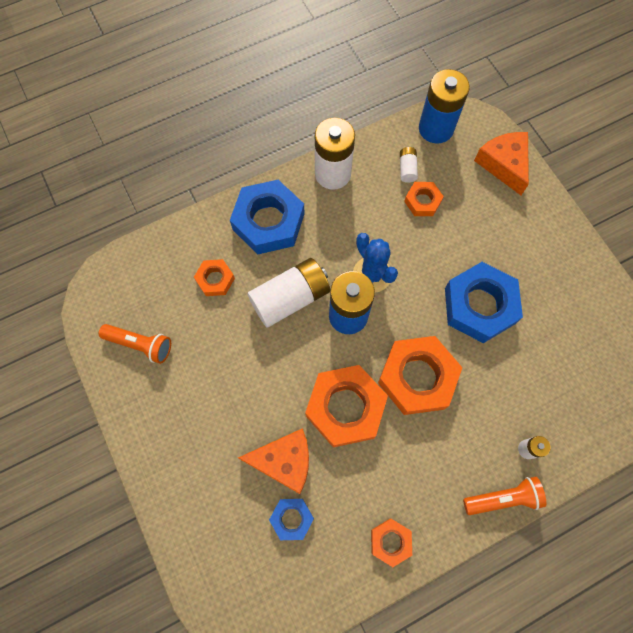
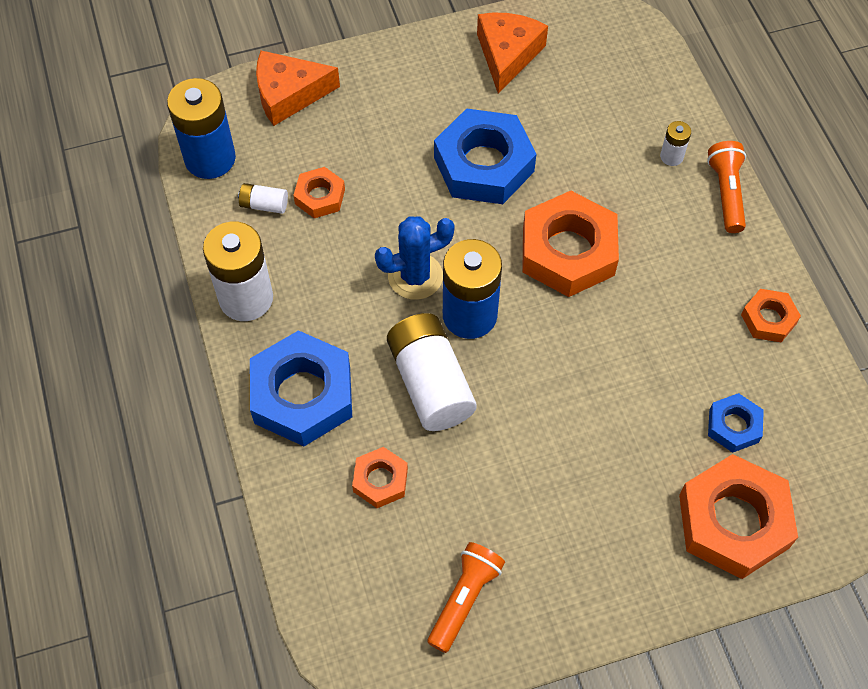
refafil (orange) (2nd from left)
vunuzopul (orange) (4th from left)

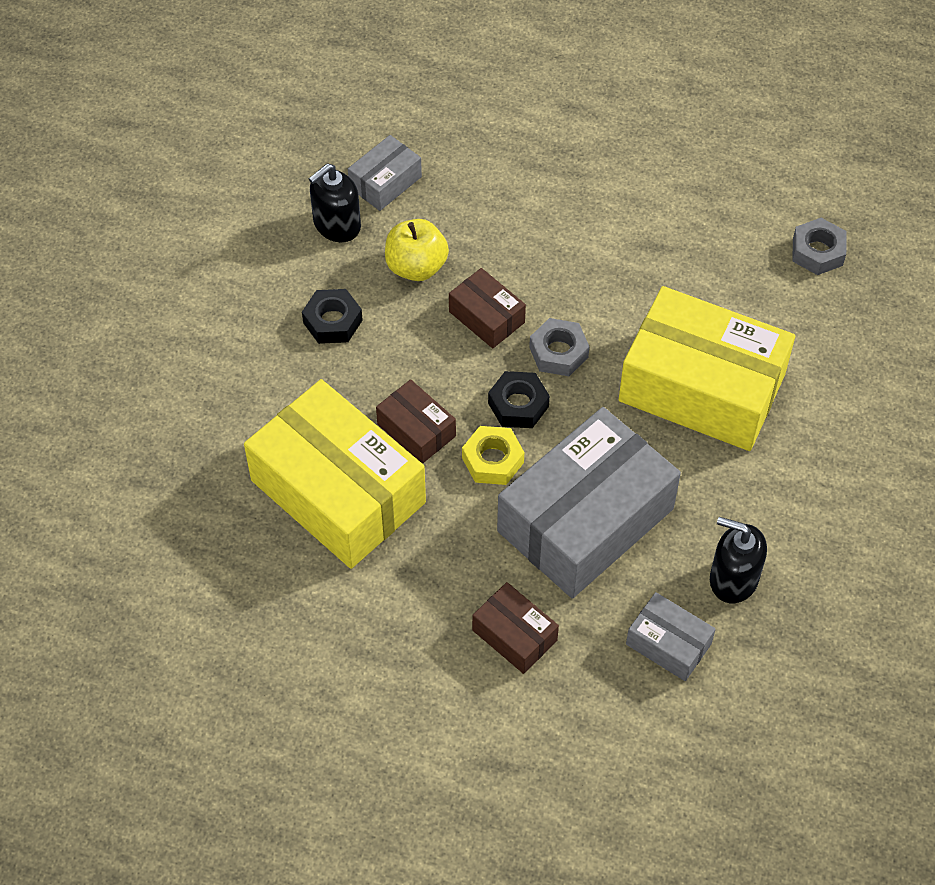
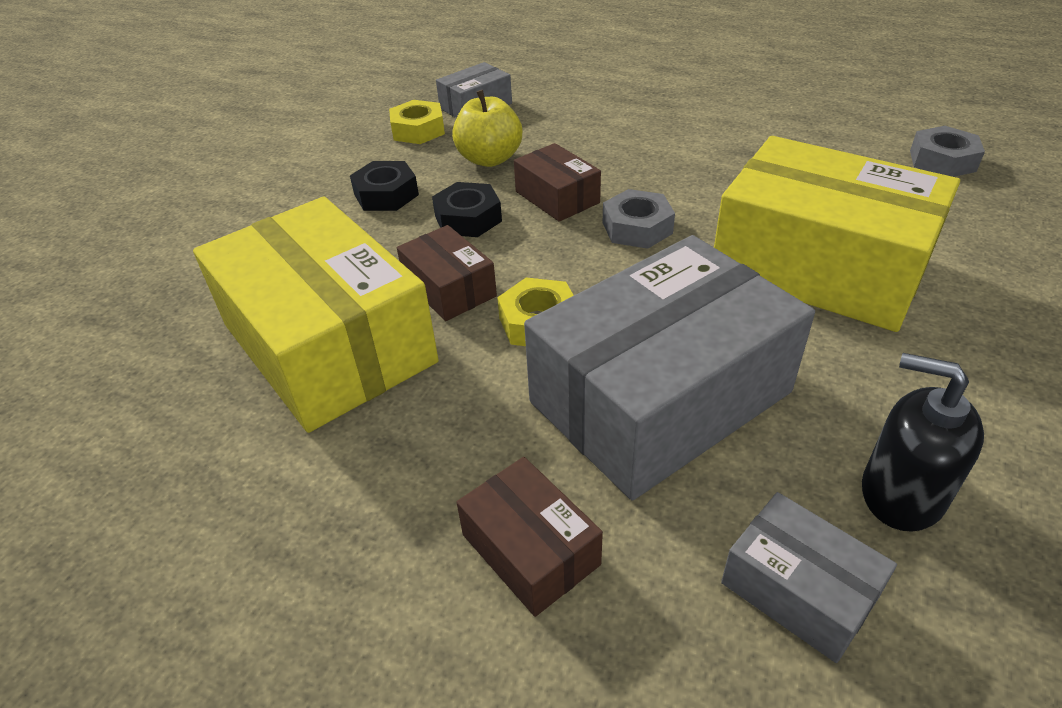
vunuzopul (black) (2nd from left)
vunuzopul (yellow) (1st from left)

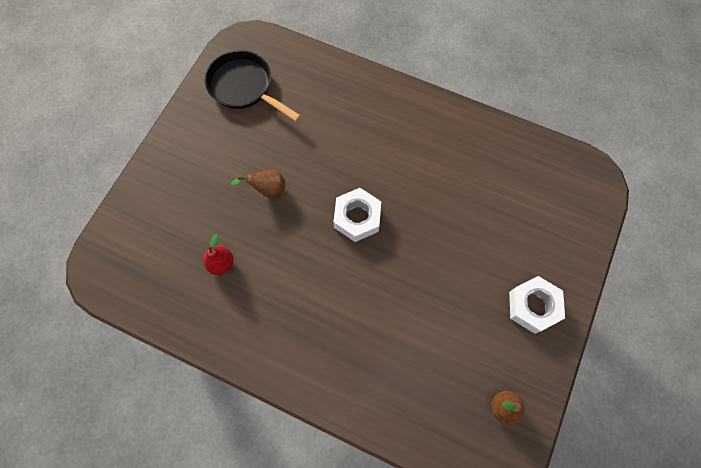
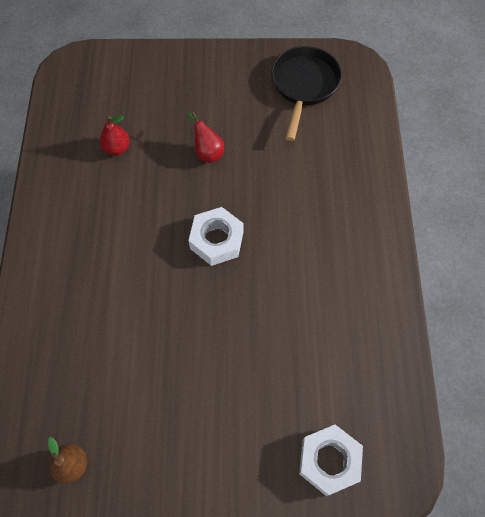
vunuzopul (white) (2nd from left)
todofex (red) (2nd from left)

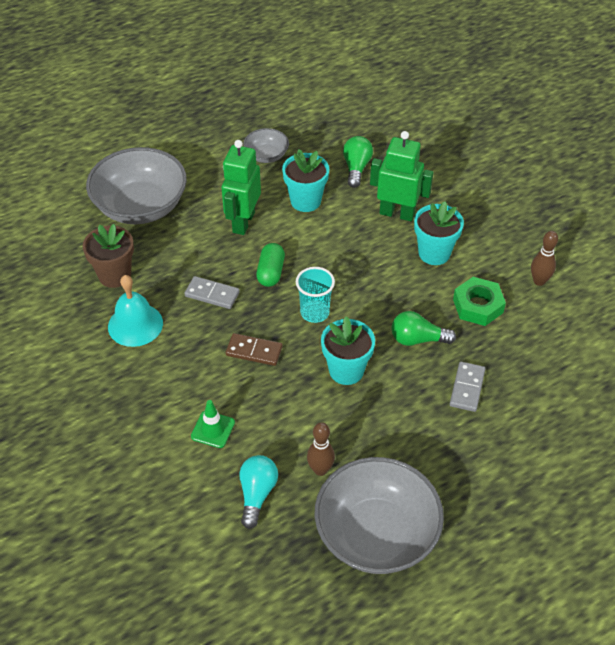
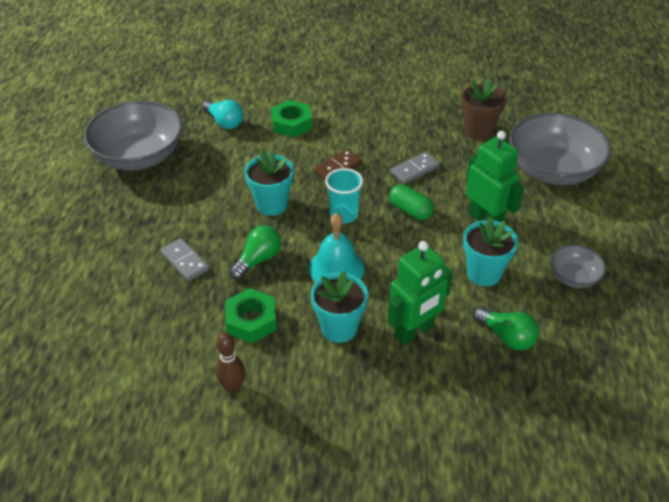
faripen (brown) (1st from left in the first image)
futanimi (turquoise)
vunuzopul (green) (2nd from left)

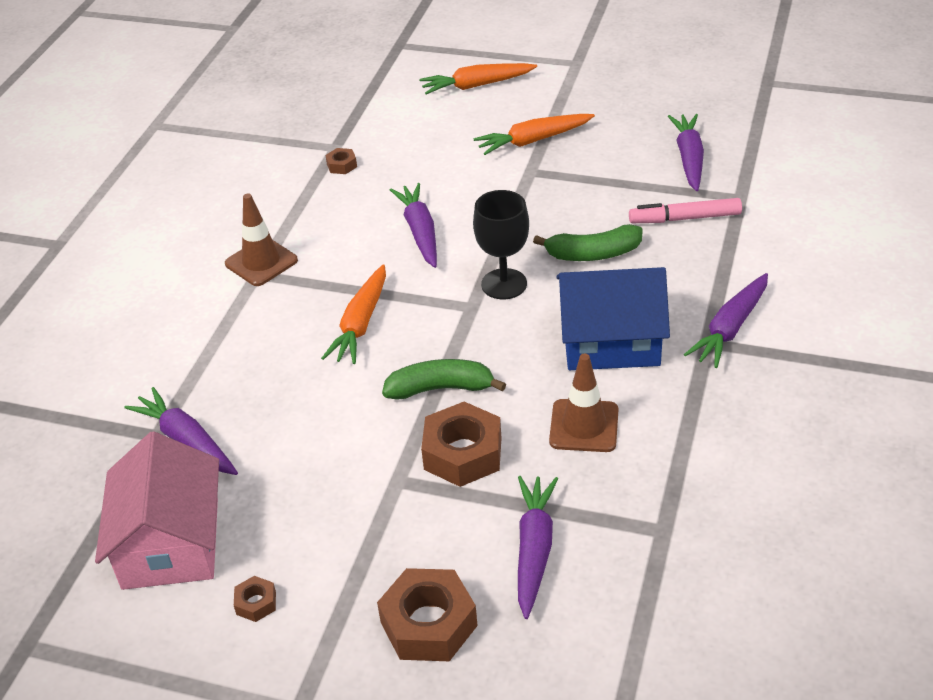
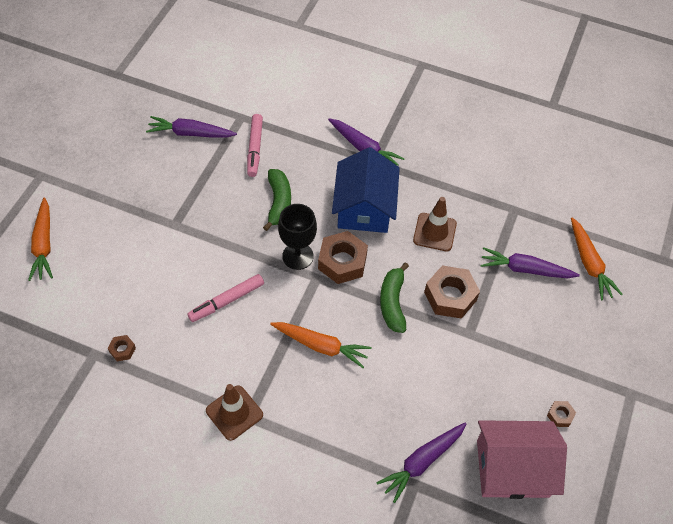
vunuzopul (brown) (2nd from left)
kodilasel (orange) (3rd from left)
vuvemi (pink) (1st from left)

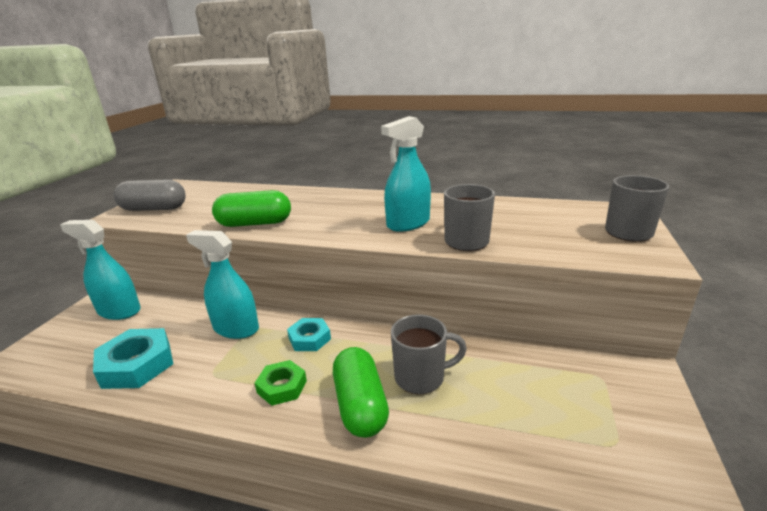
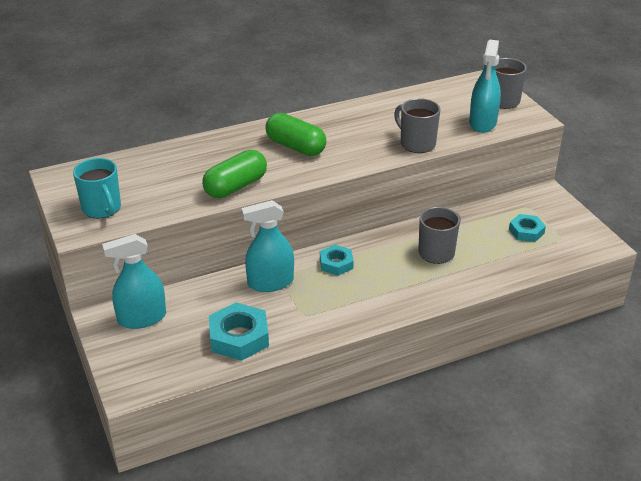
vunuzopul (green)
vunuzopul (turquoise) (3rd from left)
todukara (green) (2nd from left)
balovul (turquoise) (3rd from left)
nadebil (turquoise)

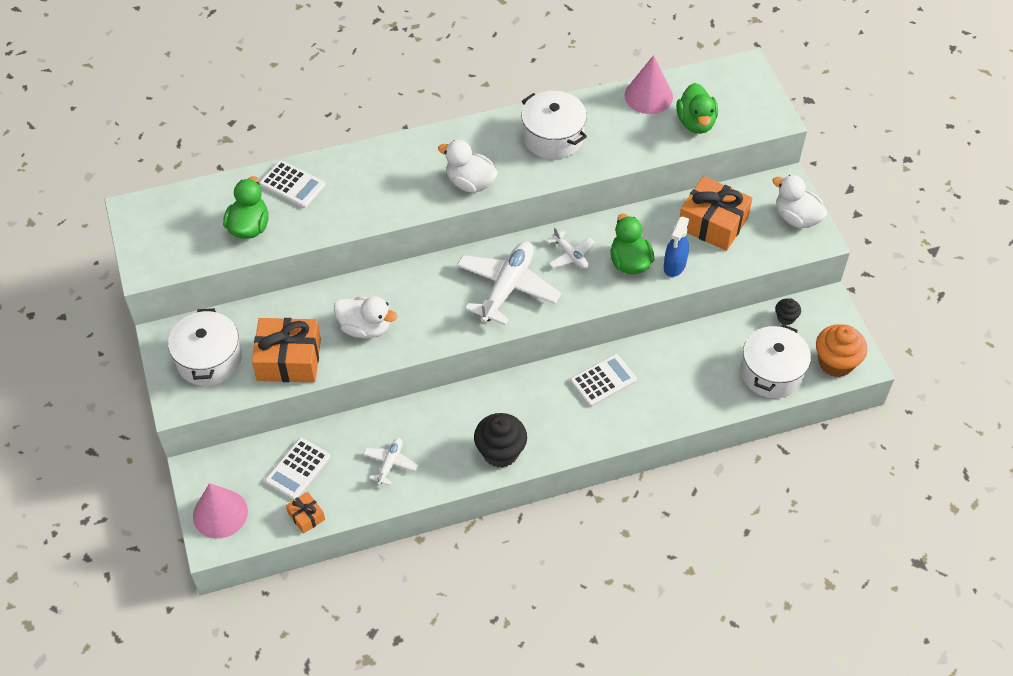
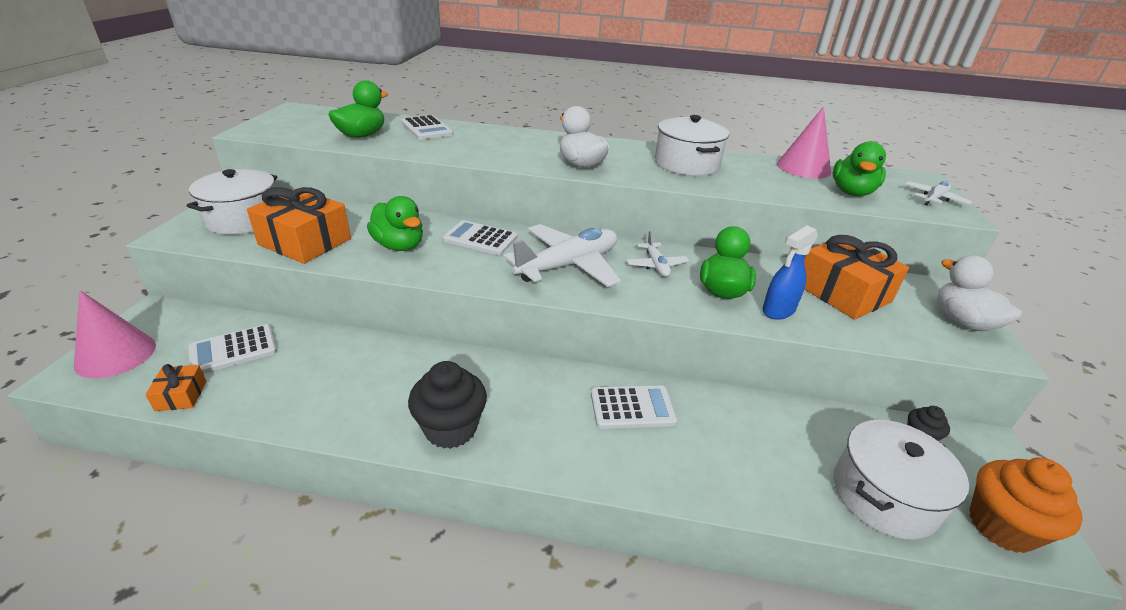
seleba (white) (3rd from left)
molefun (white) (3rd from left)
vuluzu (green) (2nd from left)

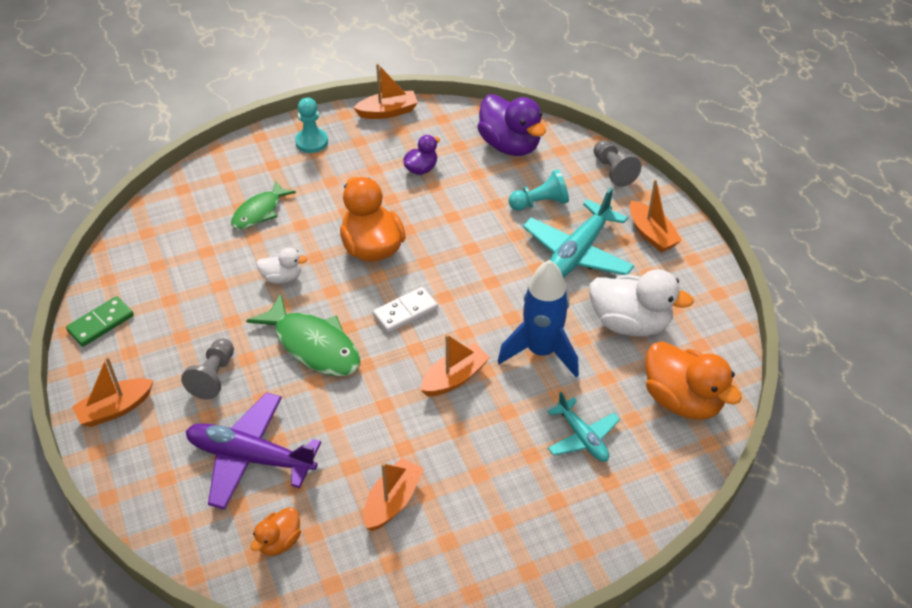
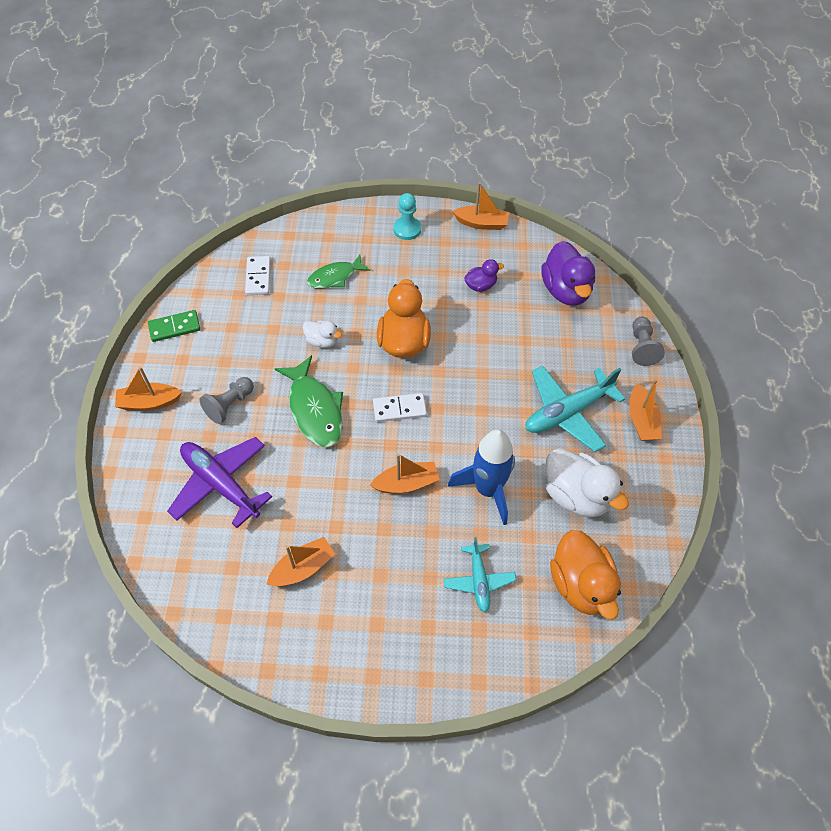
vuluzu (orange) (1st from left in the first image)
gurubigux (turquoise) (2nd from left in the first image)
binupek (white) (1st from left)

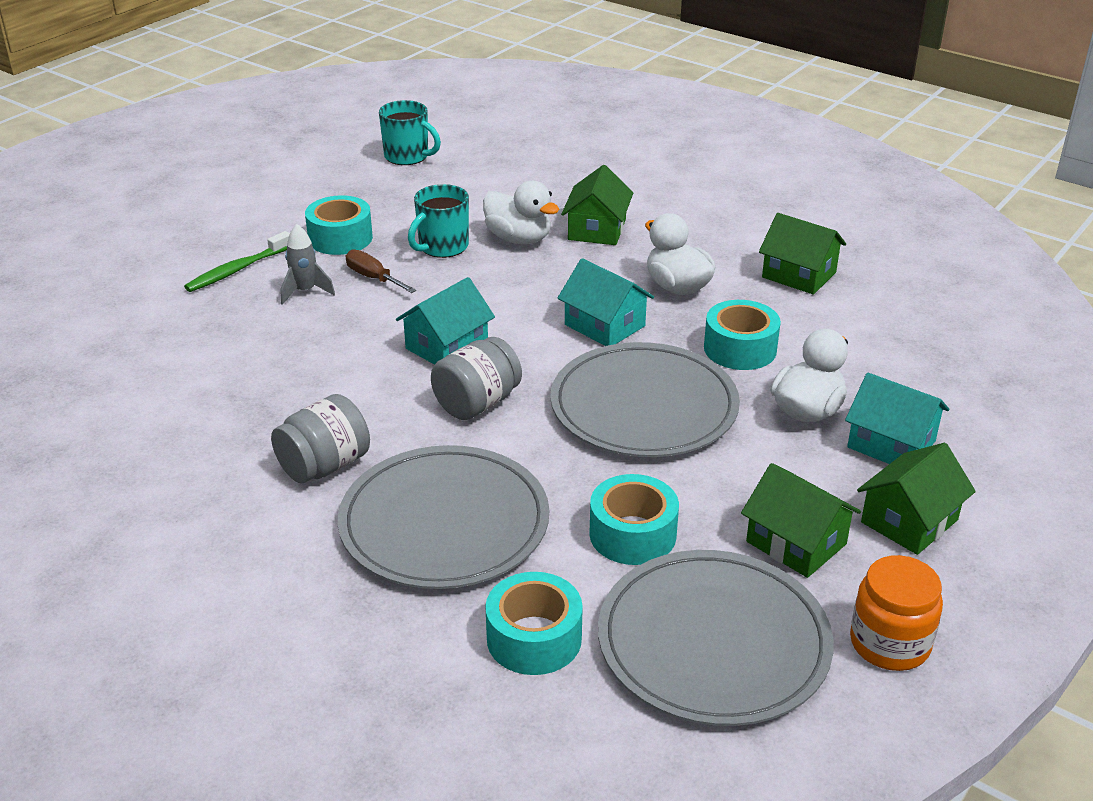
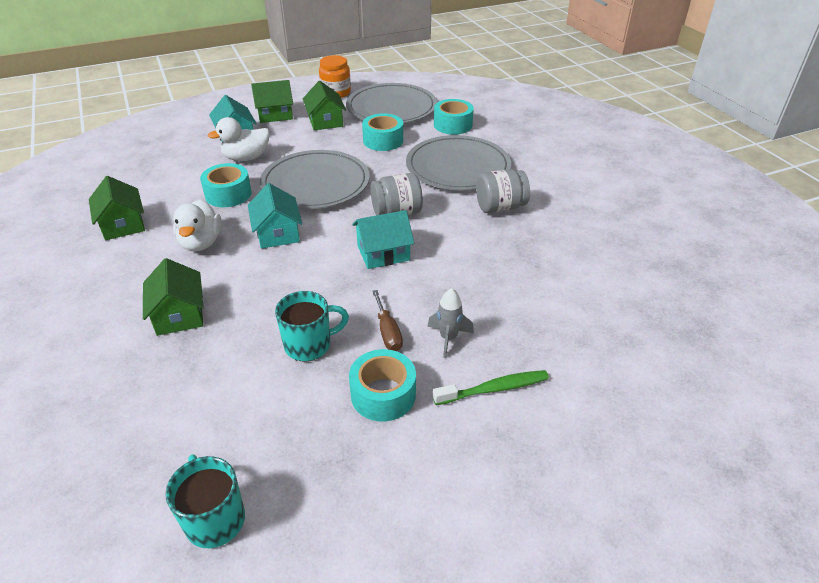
vuluzu (white) (1st from left in the first image)
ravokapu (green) (2nd from left)

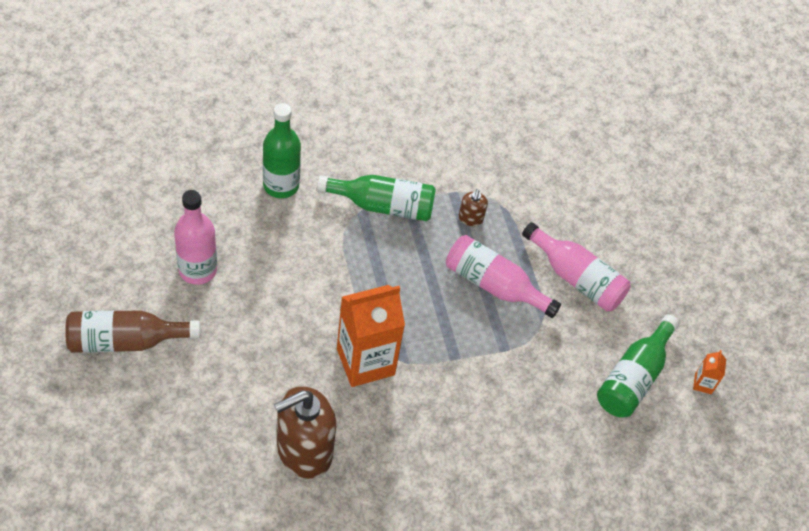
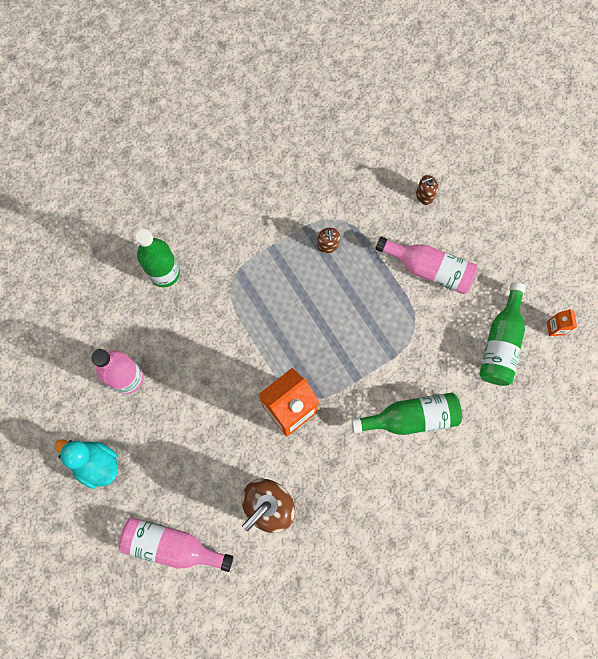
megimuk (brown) (3rd from left)
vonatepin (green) (2nd from left)
vonatepin (pink) (2nd from left)
vuluzu (turquoise)

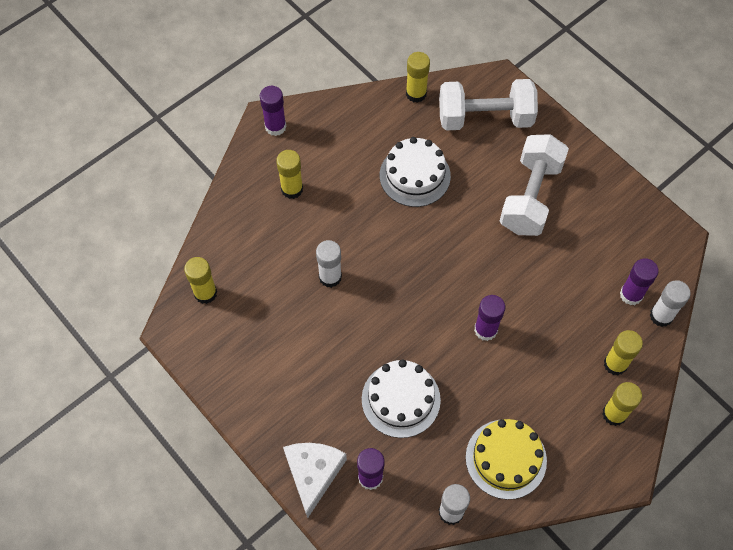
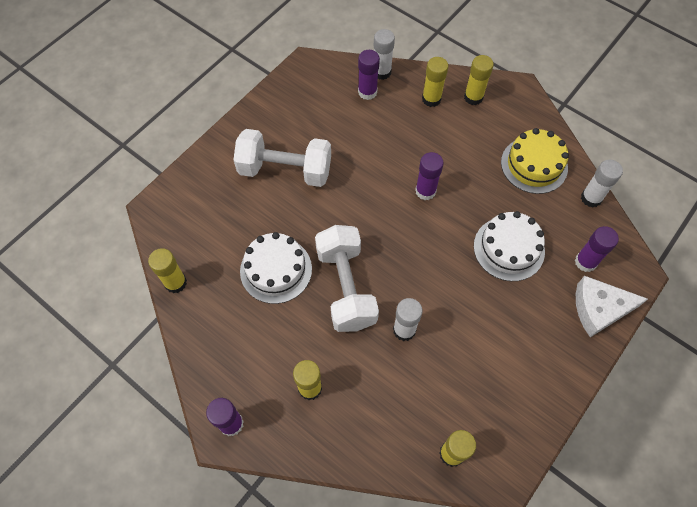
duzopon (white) (2nd from left)

